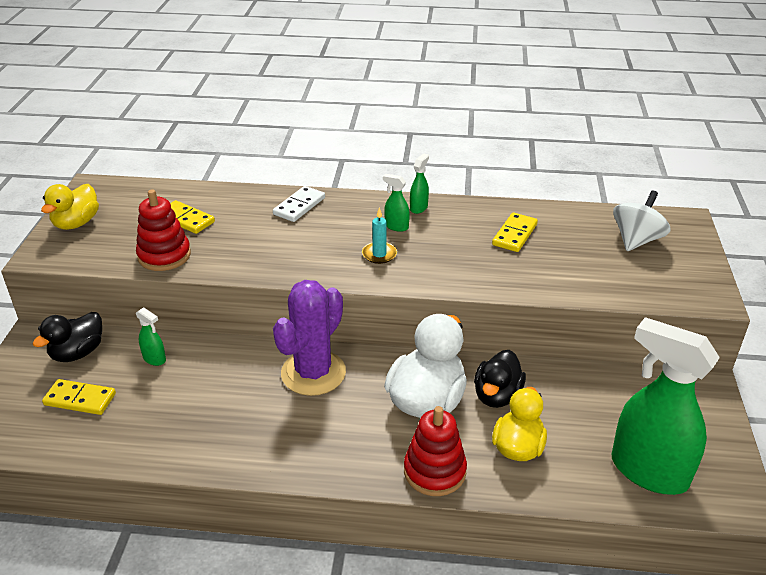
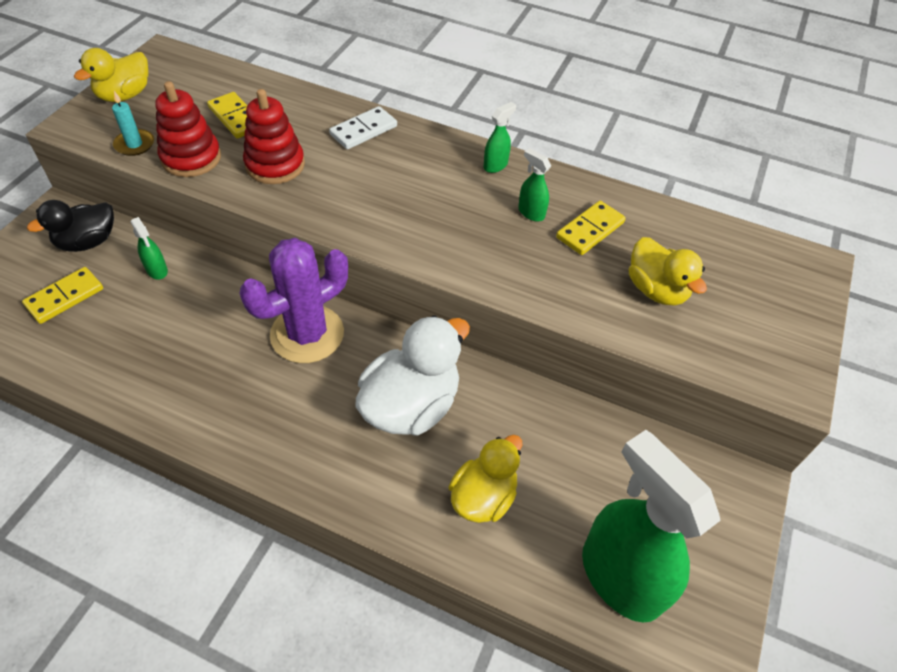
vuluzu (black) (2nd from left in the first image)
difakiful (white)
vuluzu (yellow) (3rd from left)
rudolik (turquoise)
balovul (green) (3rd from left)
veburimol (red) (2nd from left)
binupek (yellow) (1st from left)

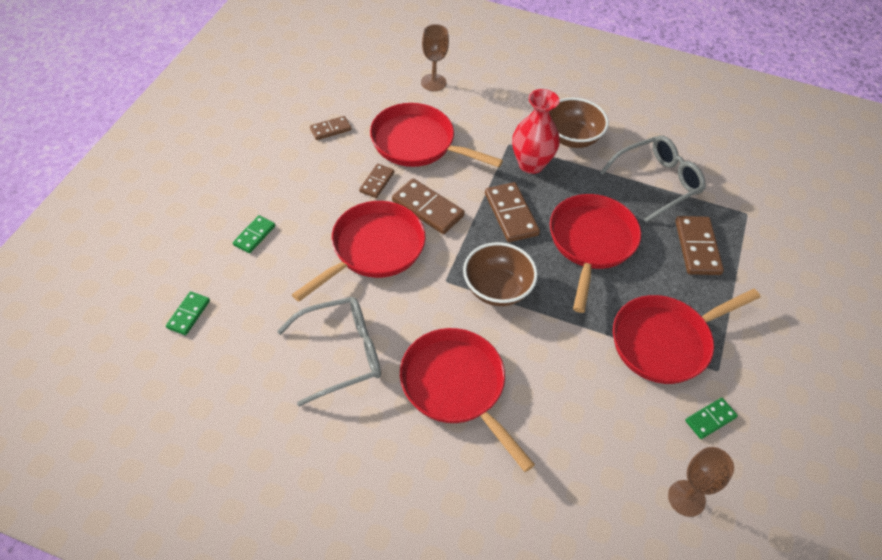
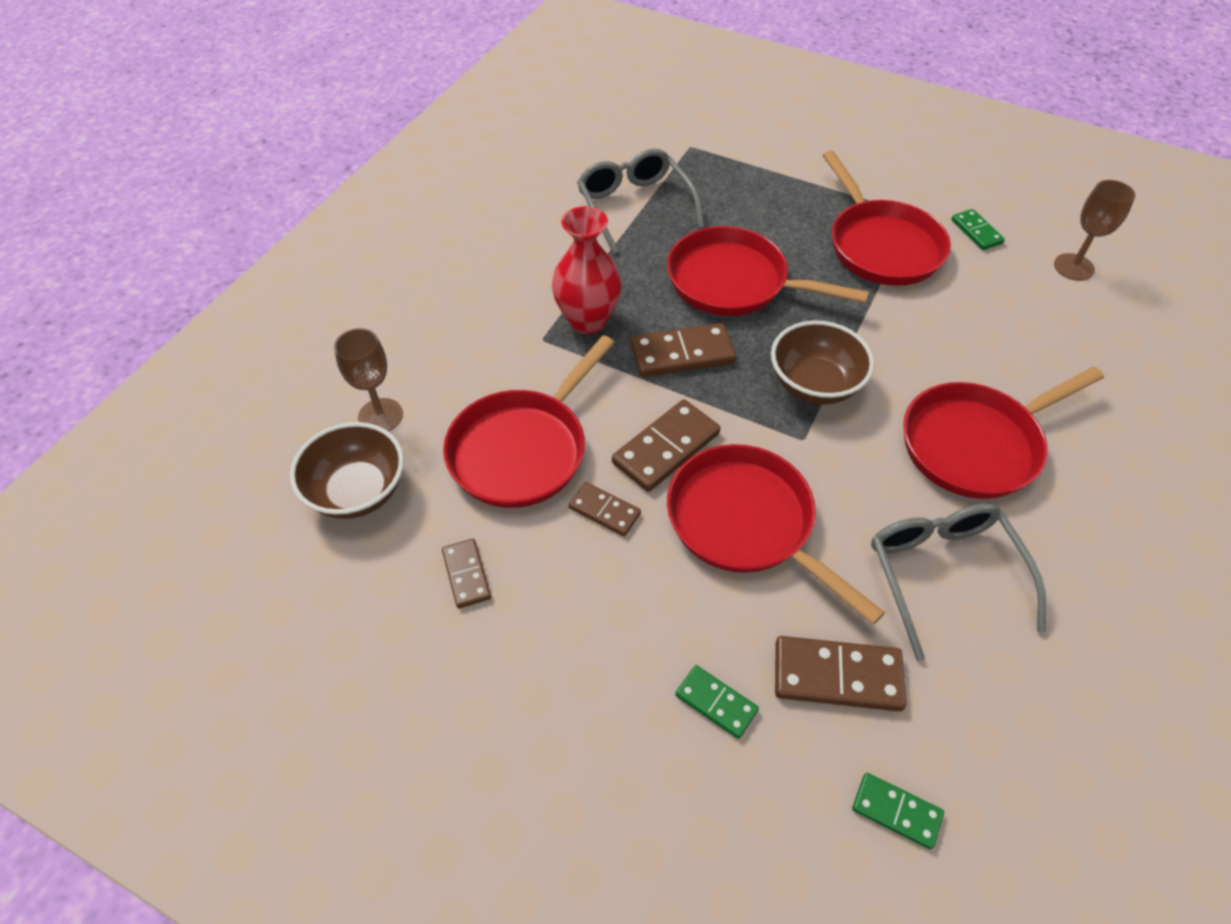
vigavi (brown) (1st from left)
binupek (brown) (5th from left)

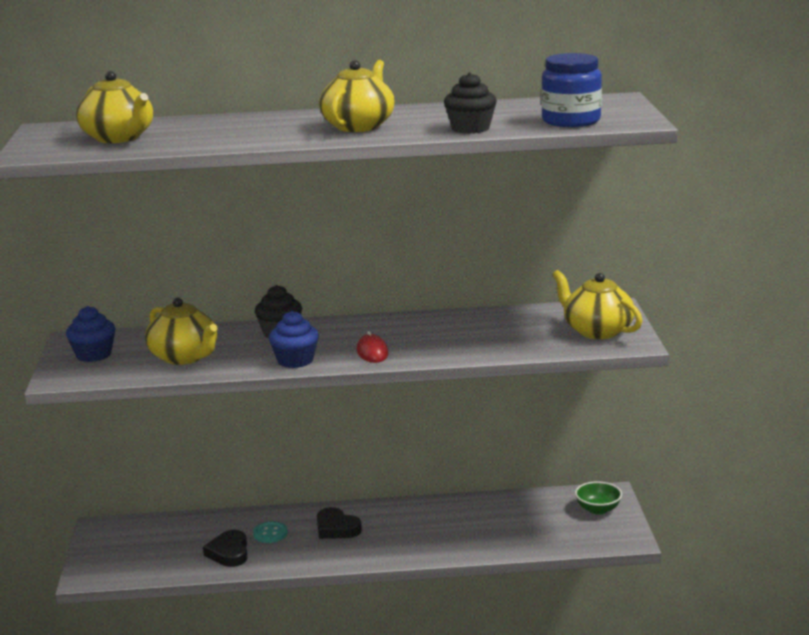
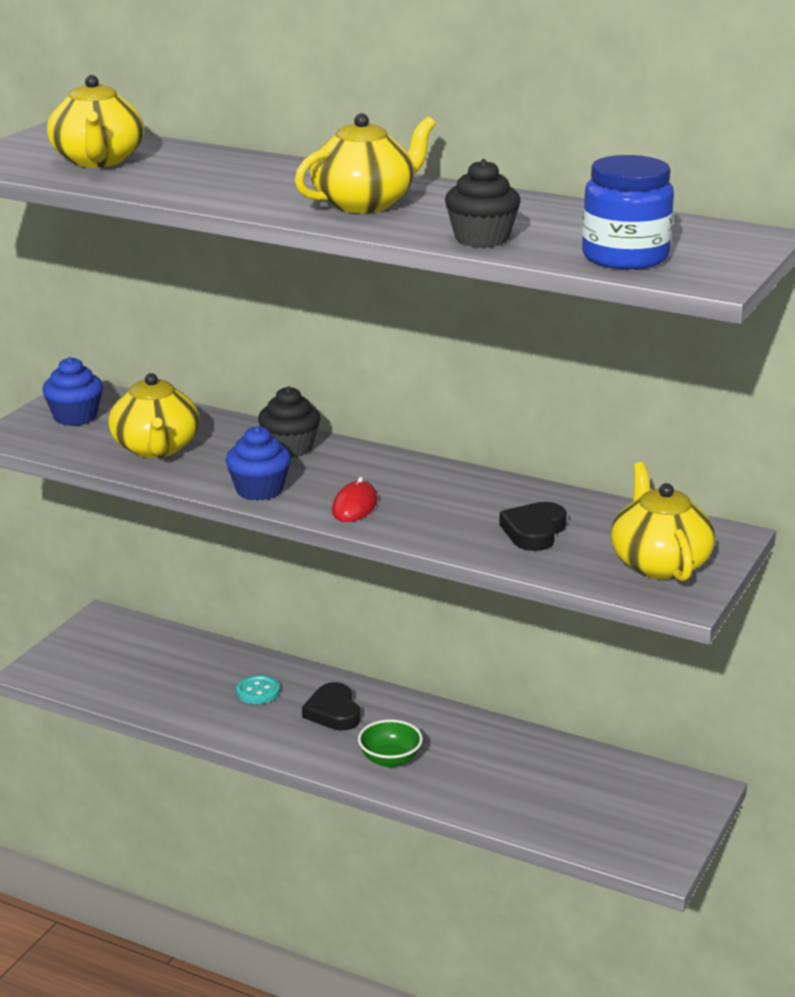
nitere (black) (2nd from left)
vigavi (green)

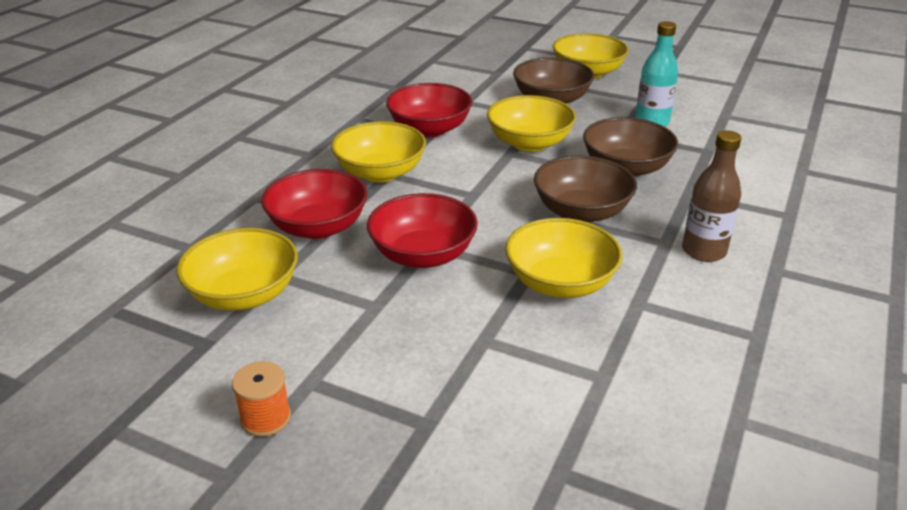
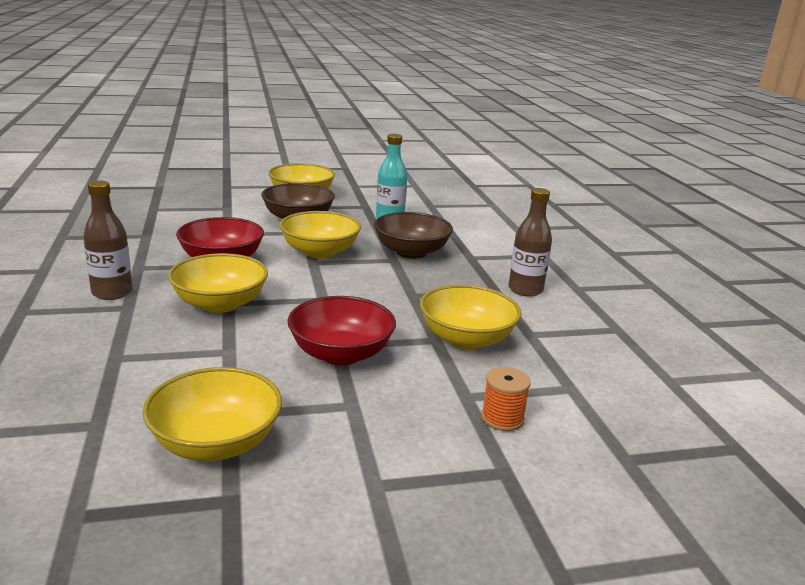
vigavi (red) (1st from left in the first image)
vigavi (brown) (2nd from left in the first image)
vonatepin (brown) (1st from left)
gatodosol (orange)

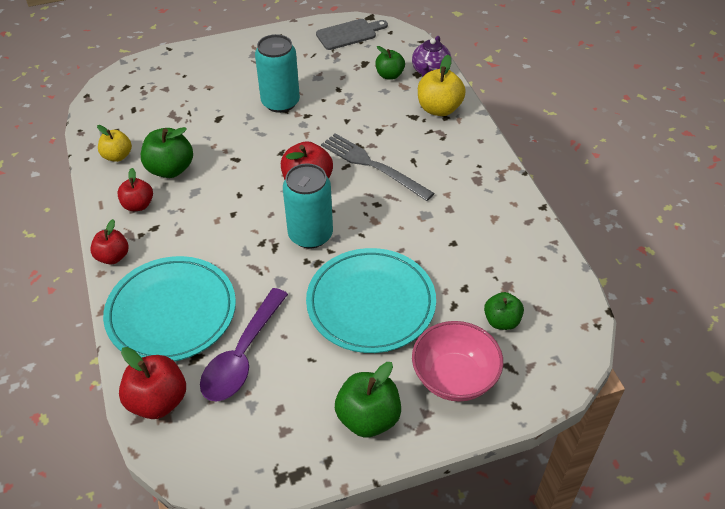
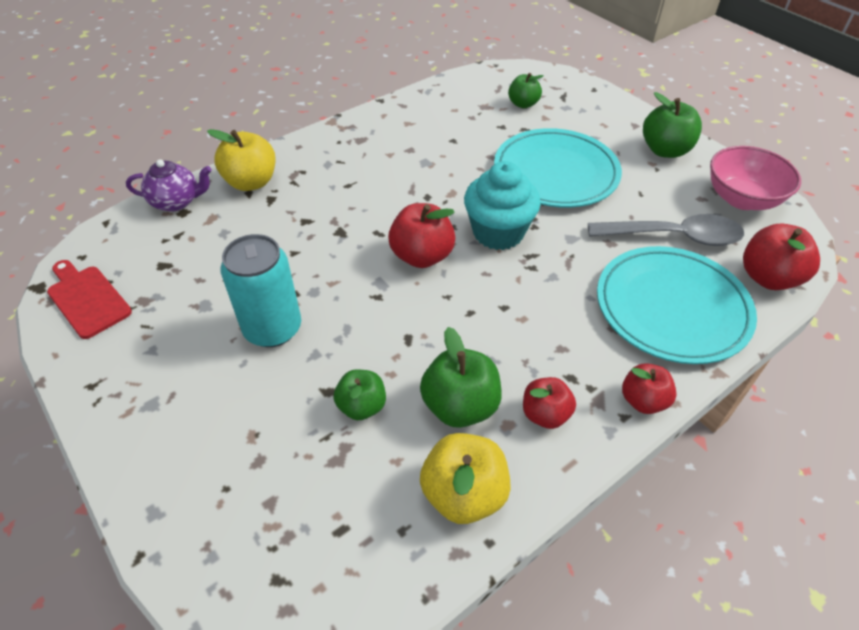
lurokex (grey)
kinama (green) (1st from left)
vigavi (pink)
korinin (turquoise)
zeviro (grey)
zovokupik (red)
kinama (yellow) (2nd from left)

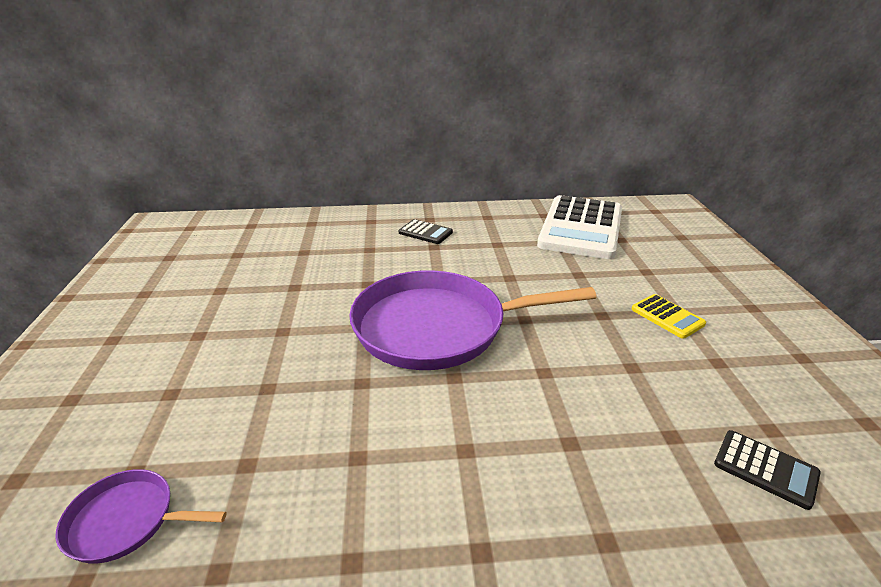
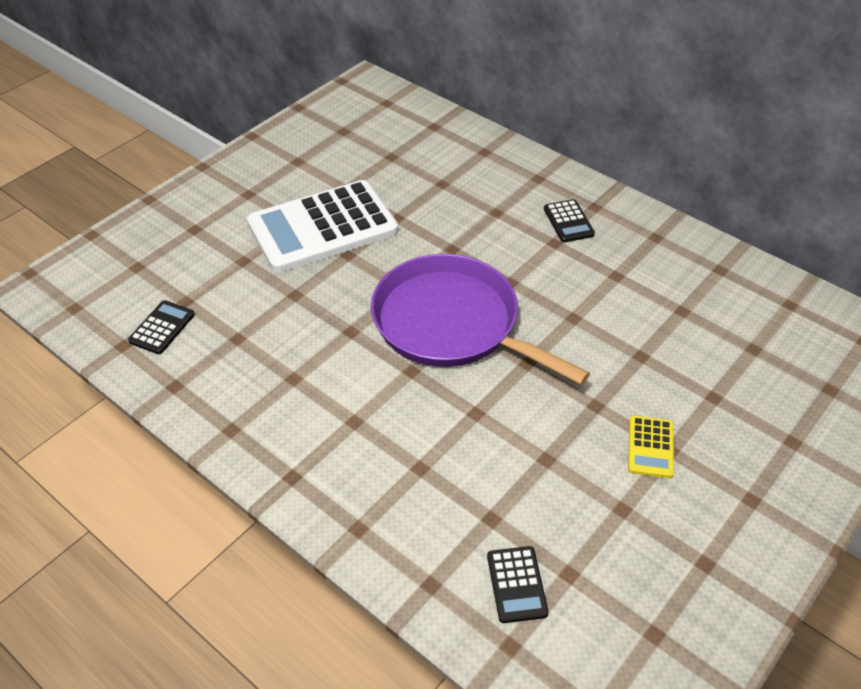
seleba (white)
seleba (black) (1st from left)

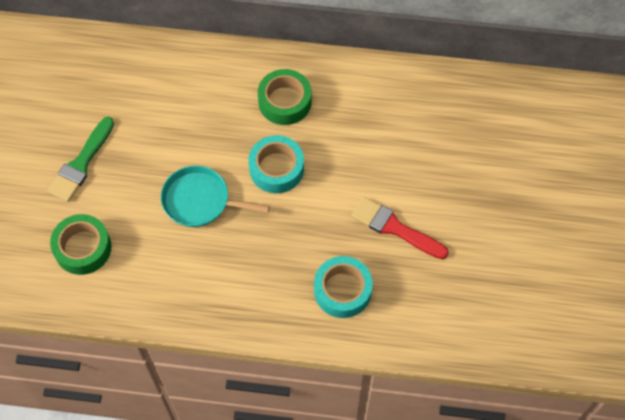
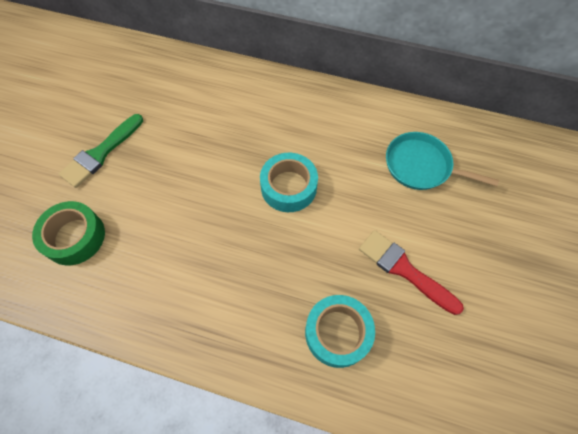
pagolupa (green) (2nd from left in the first image)
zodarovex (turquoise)

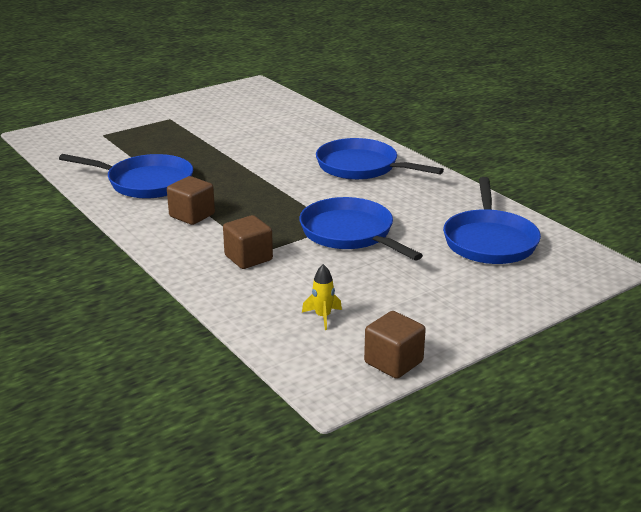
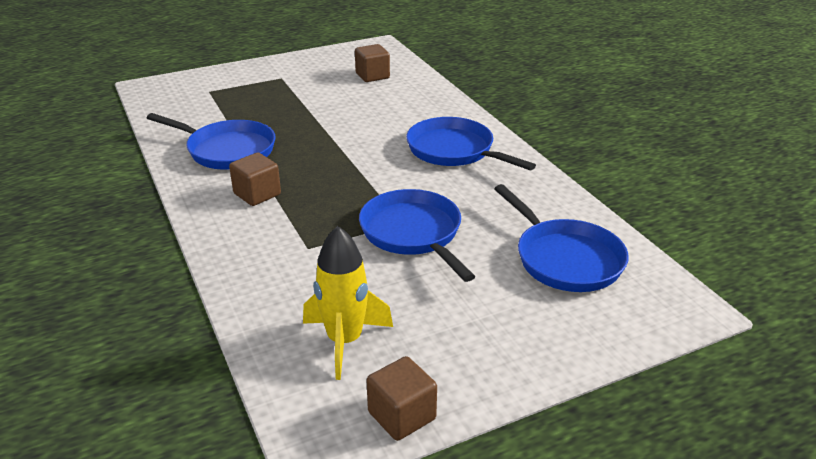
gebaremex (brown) (2nd from left)
zodarovex (blue) (4th from left)
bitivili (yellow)

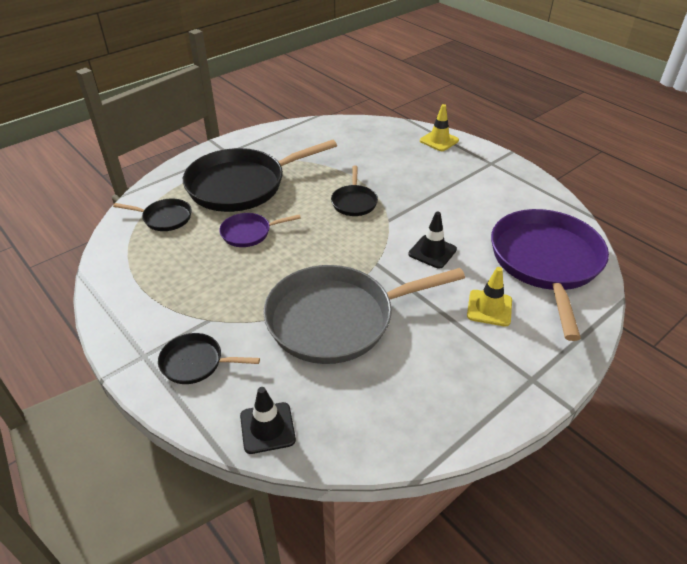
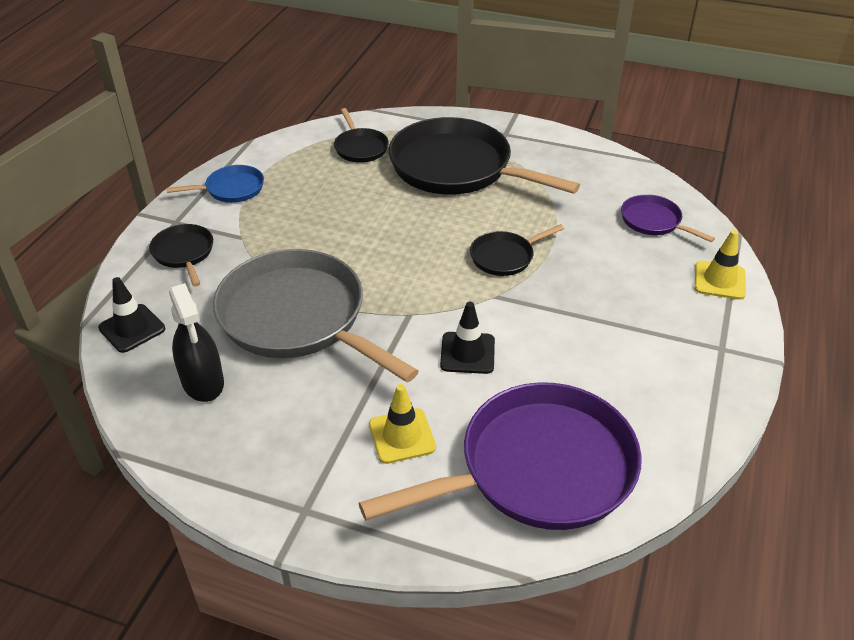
zodarovex (blue)
balovul (black)
zodarovex (purple) (2nd from left)

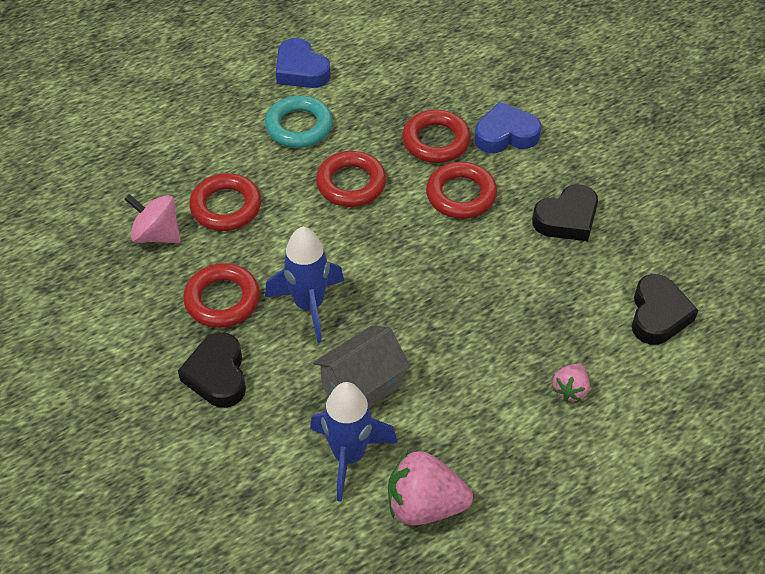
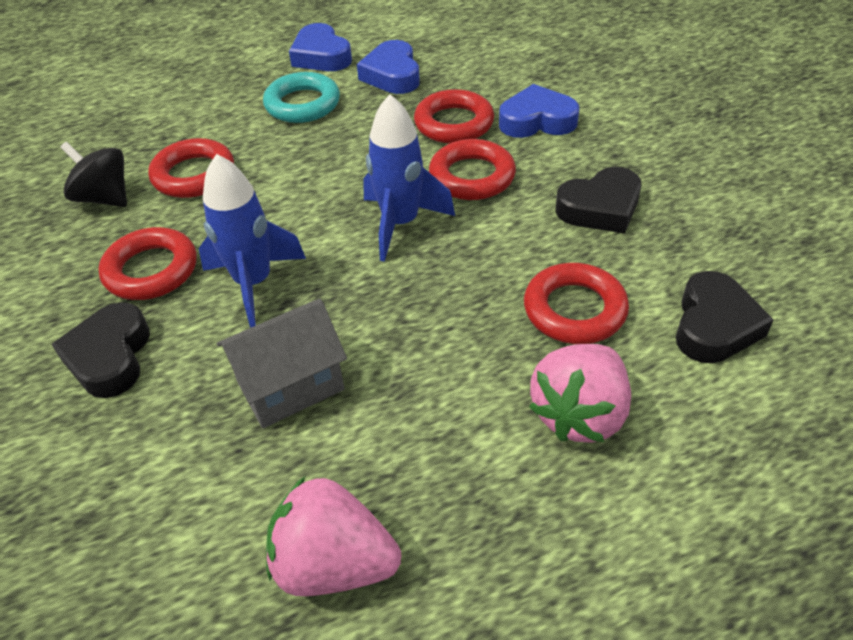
nitere (blue) (2nd from left)
bitivili (blue) (2nd from left)
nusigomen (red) (5th from left)
difakiful (black)
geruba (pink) (2nd from left)

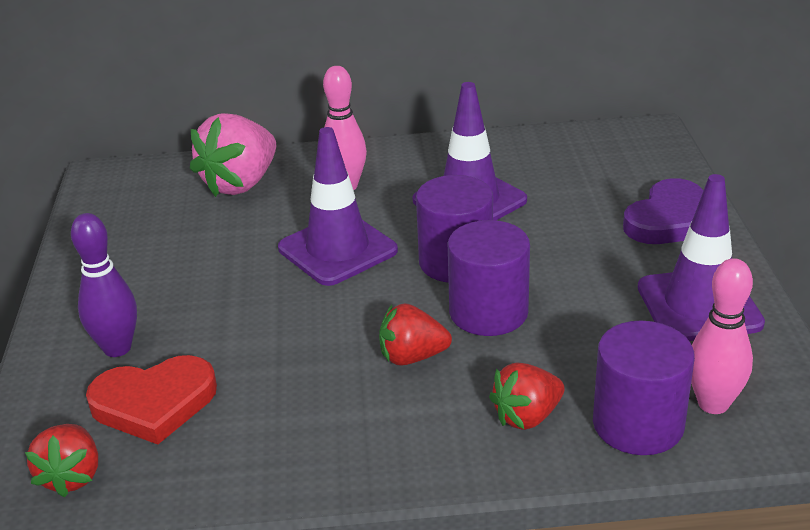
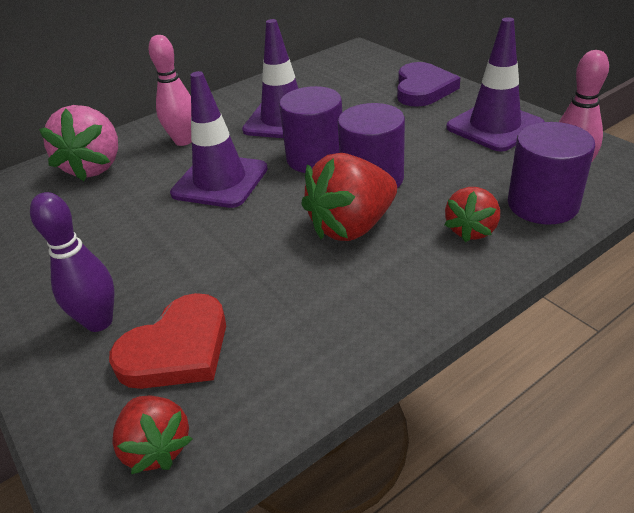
geruba (red) (2nd from left)

